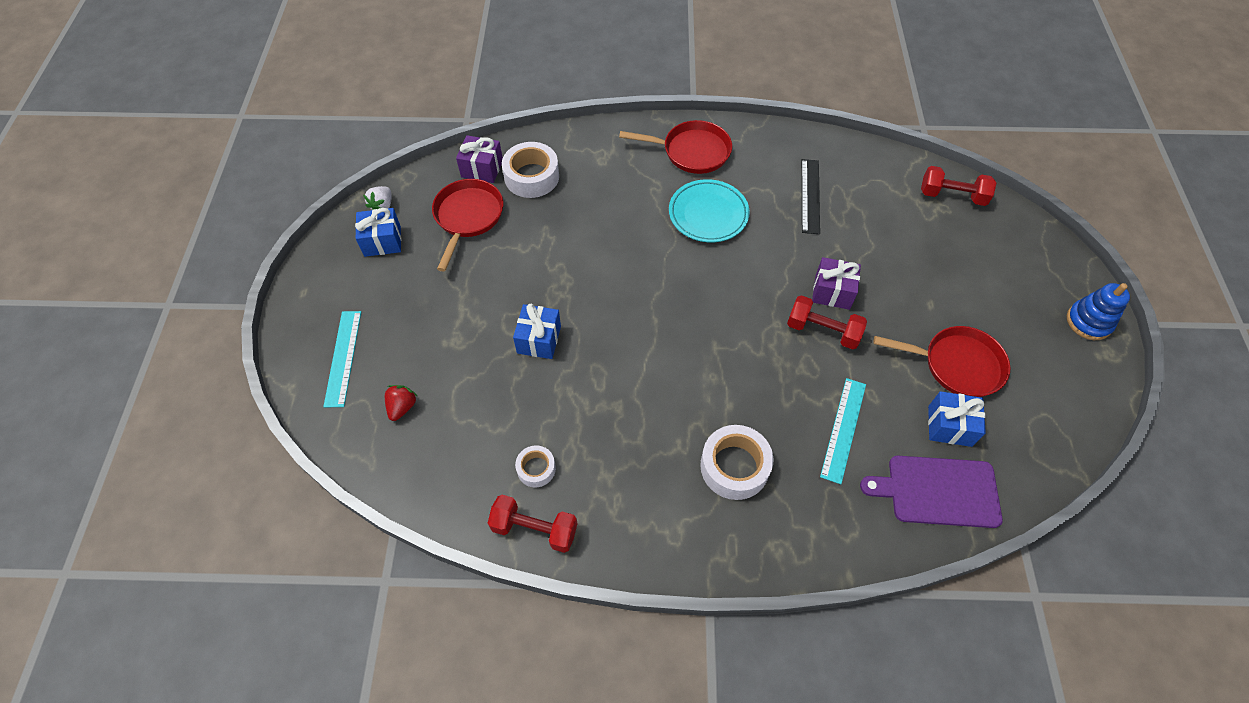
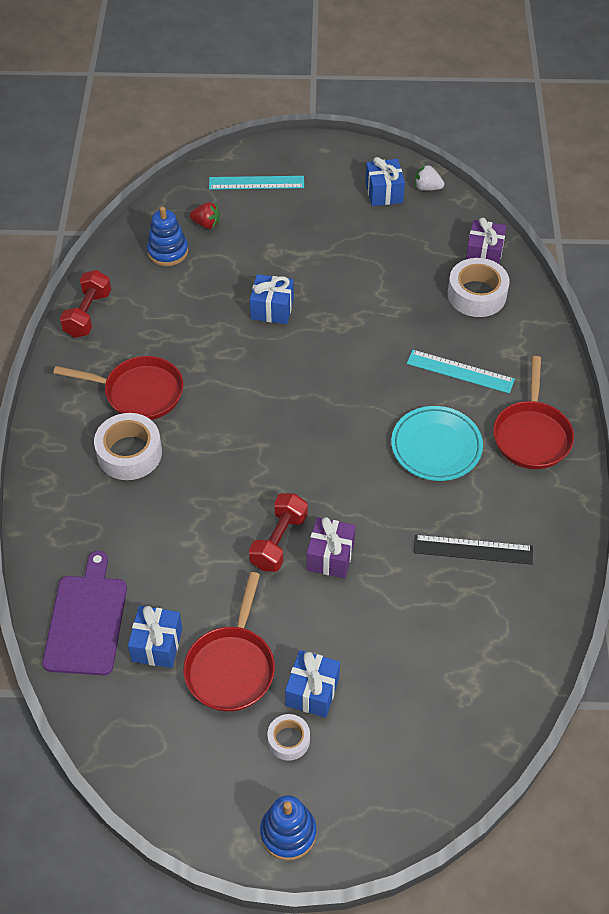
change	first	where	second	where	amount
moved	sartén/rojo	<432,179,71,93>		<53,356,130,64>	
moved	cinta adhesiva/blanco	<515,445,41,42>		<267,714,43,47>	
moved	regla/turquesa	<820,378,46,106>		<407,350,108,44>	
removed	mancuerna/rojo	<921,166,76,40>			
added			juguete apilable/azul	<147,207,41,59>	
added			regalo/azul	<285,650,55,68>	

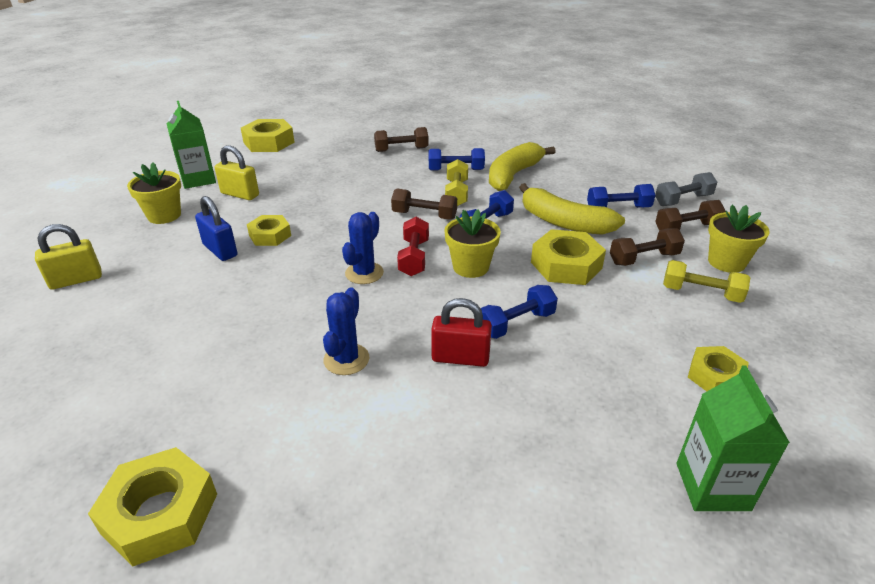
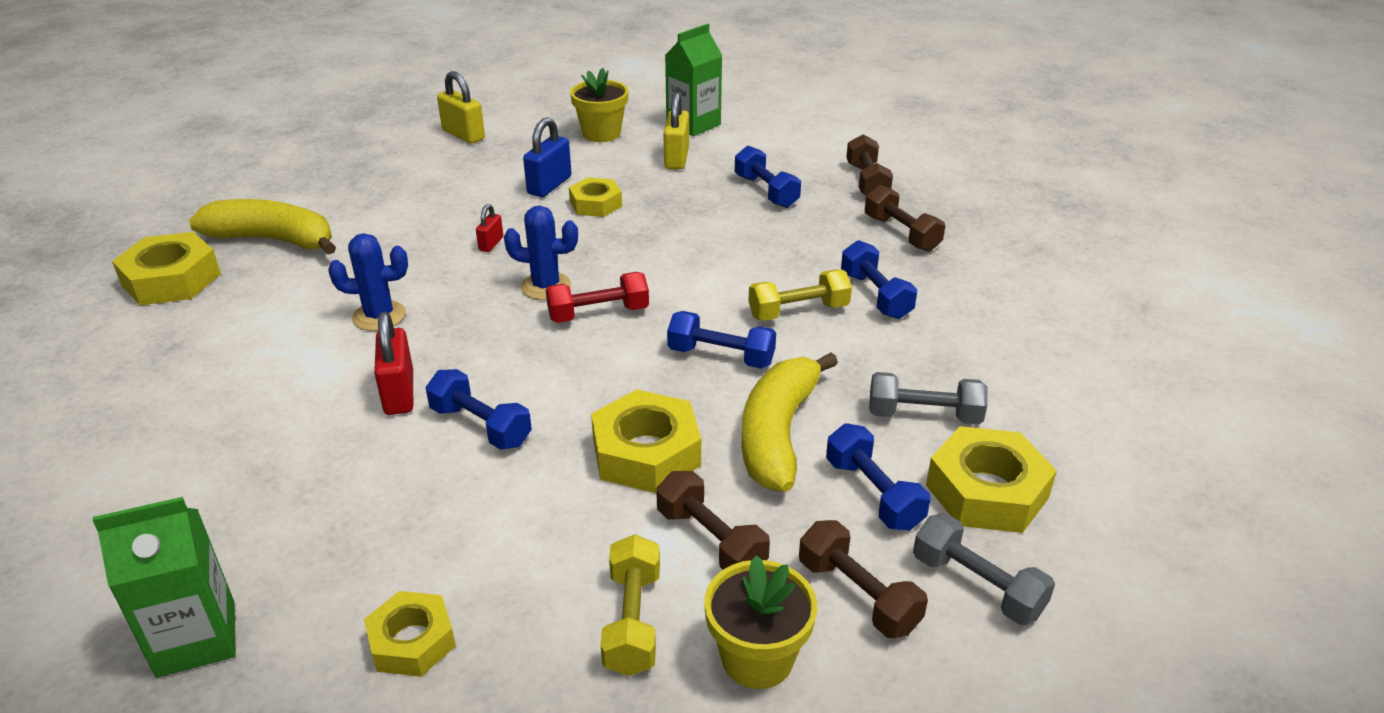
change	first	where	second	where	amount
moved	tuerca/amarillo	<241,119,54,33>		<926,426,131,107>	
moved	mancuerna/marrón	<391,188,66,32>		<846,134,47,61>	
removed	maceta/amarillo	<444,210,57,68>			
moved	plátano/amarillo	<489,142,67,49>		<189,199,147,56>	
added			candado/rojo	<476,204,27,48>	
added			mancuerna/azul	<735,146,66,62>	
added			mancuerna/gris	<869,372,118,52>	

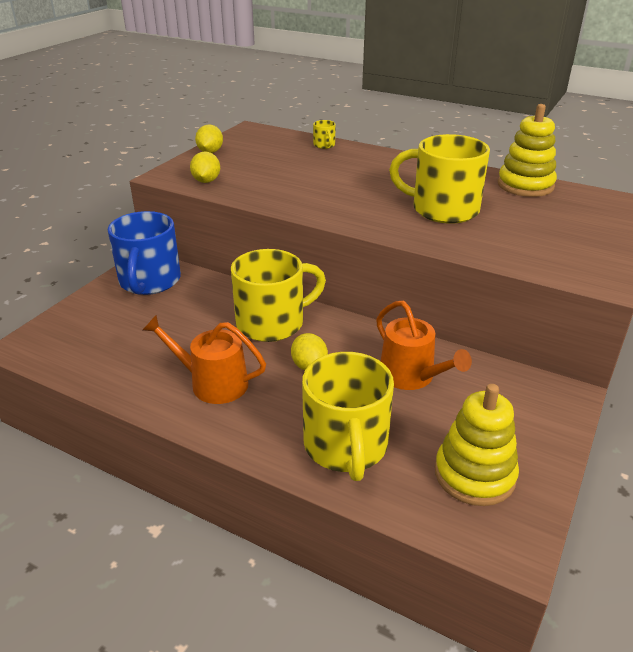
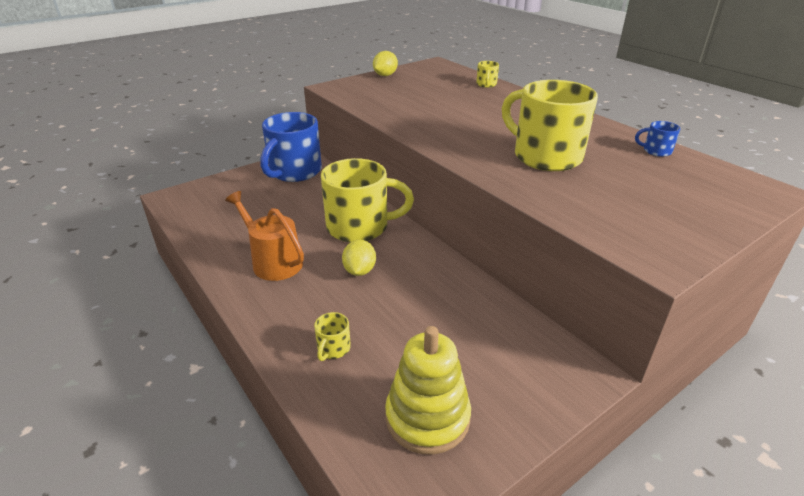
change	first	where	second	where	amount
removed	limón/amarillo	<190,151,30,32>			
resized	taza/amarillo	<302,352,92,129>		<314,312,37,49>	x0.41
removed	regadera/naranja	<376,301,96,89>			
replaced	juguete apilable/amarillo	<498,104,59,93>	taza/azul	<635,121,45,36>	

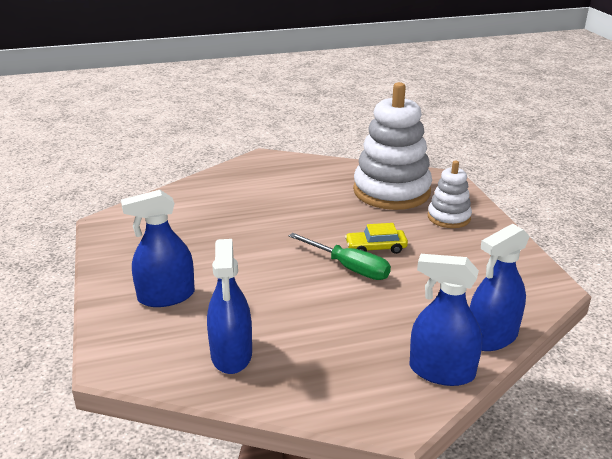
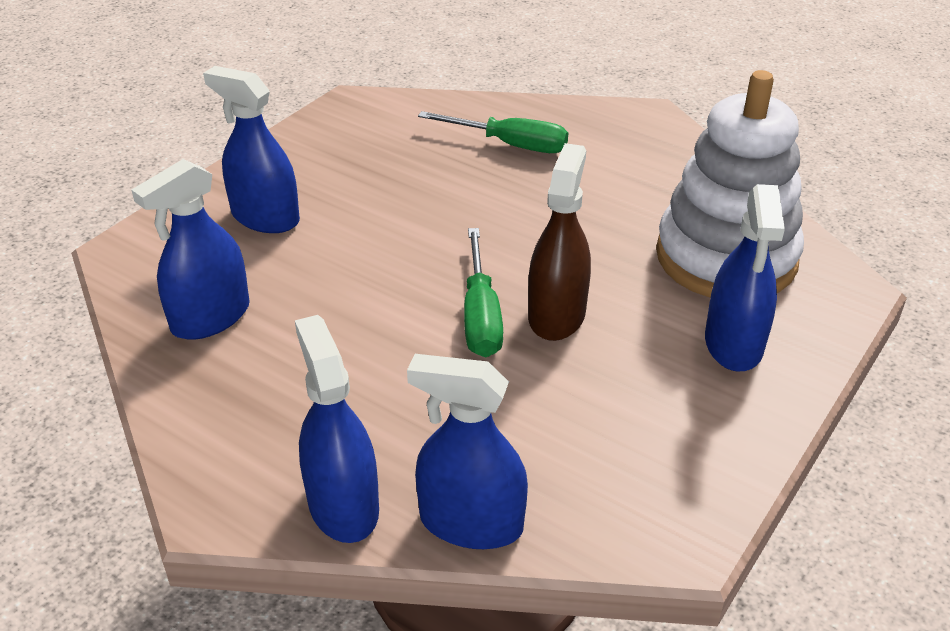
change	first	where	second	where	amount
replaced	coche/amarillo	<345,223,63,31>	pulverizador/marrón	<528,143,63,198>	
replaced	juguete apilable/blanco	<428,161,44,67>	pulverizador/azul	<705,184,80,188>	
added			destornillador/verde	<418,111,150,42>	

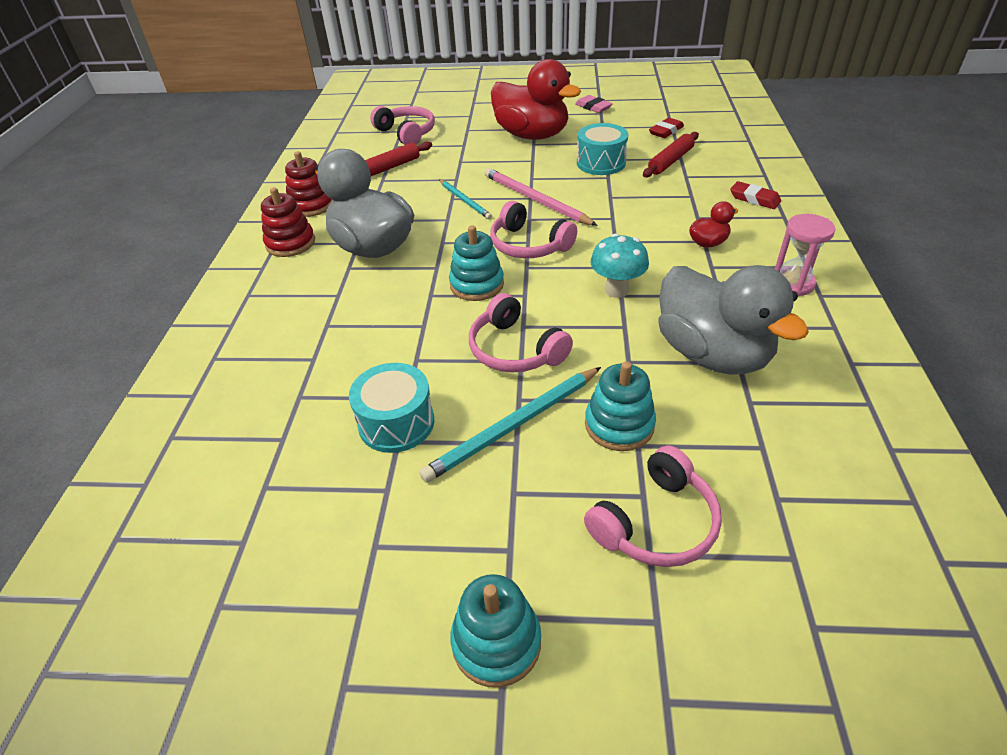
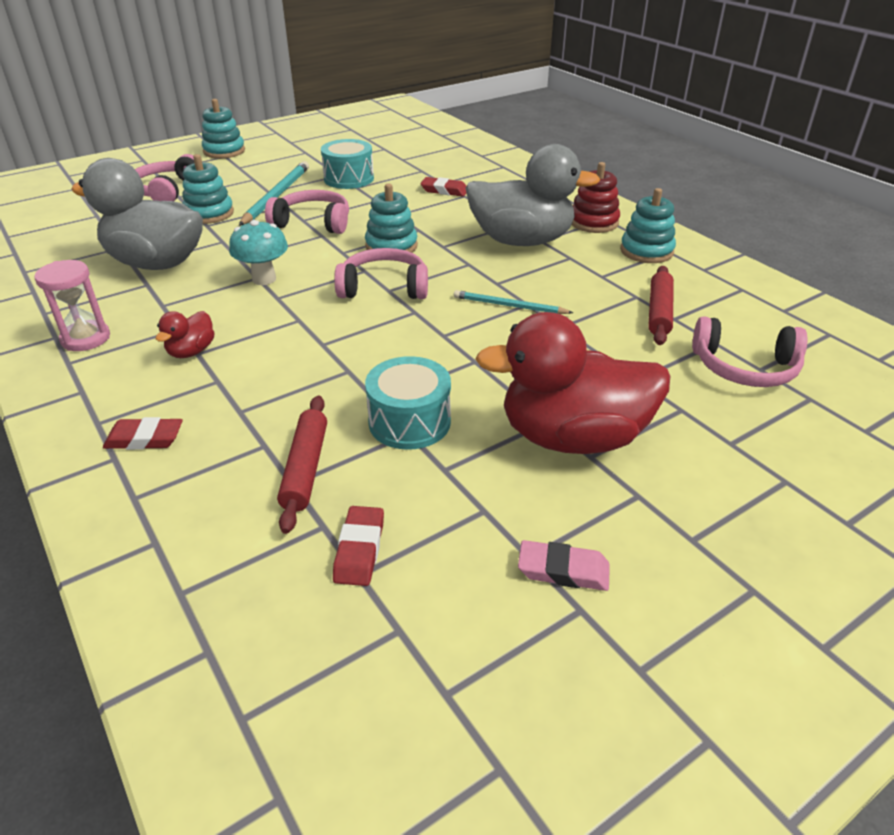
change	first	where	second	where	amount
recoloured	juguete apilable/rojo	<285,151,47,66>	juguete apilable/turquesa	<620,188,56,75>	
removed	lápiz/rosa	<484,168,114,58>			
added			goma de borrar/rojo	<421,177,45,19>	

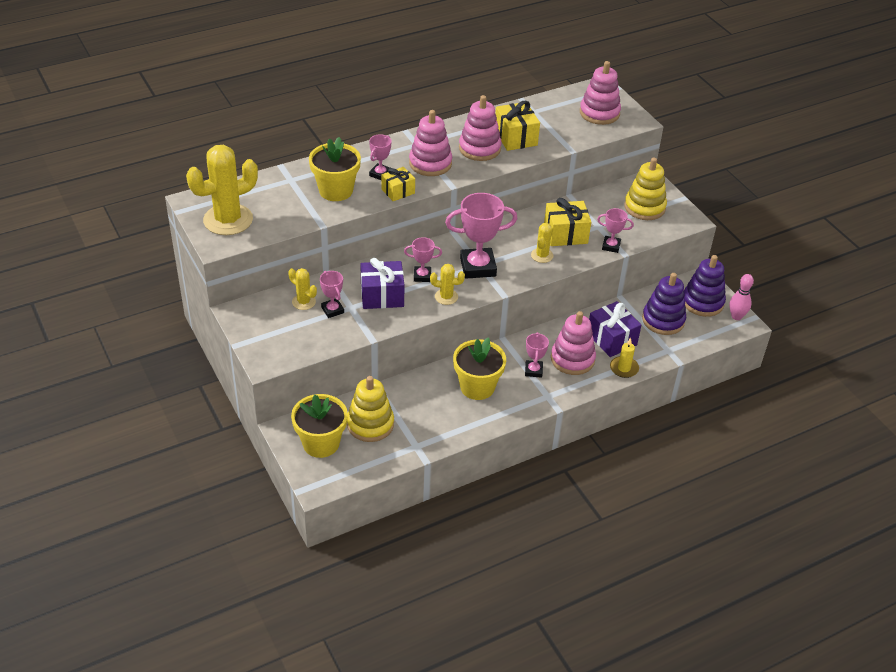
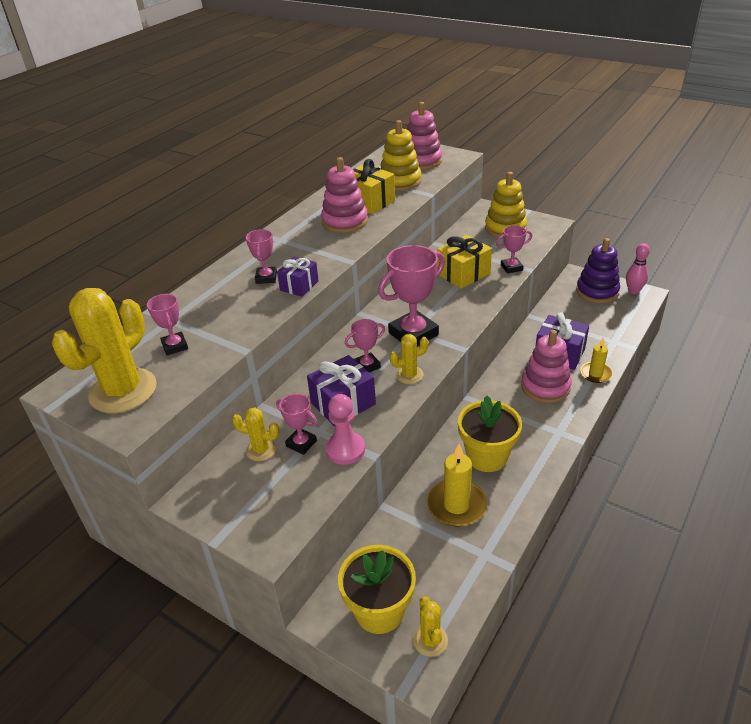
change	first	where	second	where	amount
removed	maceta/amarillo	<309,137,52,64>			
moved	juguete apilable/amarillo	<347,376,47,66>		<381,120,40,71>	
recoloured	regalo/amarillo	<381,167,34,34>	regalo/morado	<277,257,42,40>	
removed	juguete apilable/rosa	<409,110,43,66>			
moved	trofeo/rosa	<525,332,24,46>		<147,294,41,61>	
moved	cactus/amarillo	<531,223,23,40>		<413,596,35,61>	
removed	juguete apilable/morado	<642,273,44,62>			
added			peón/rosa	<325,394,40,71>	
added			vela/amarillo	<427,444,60,83>	

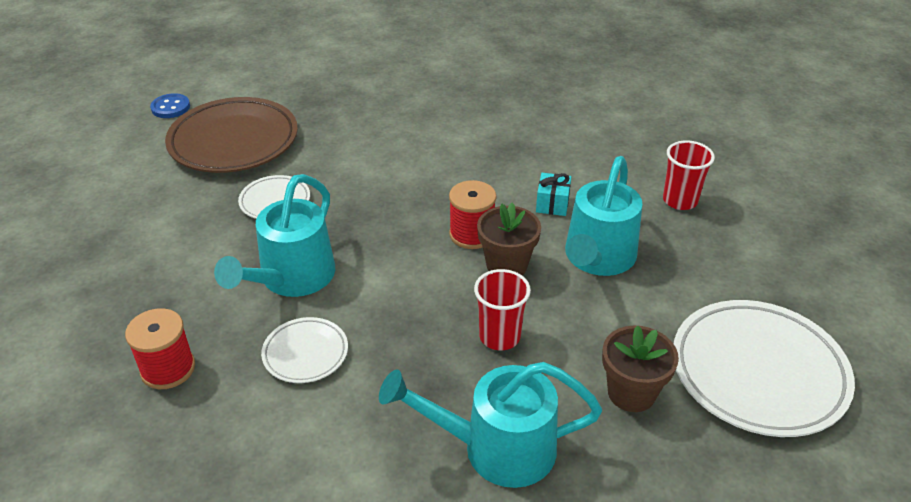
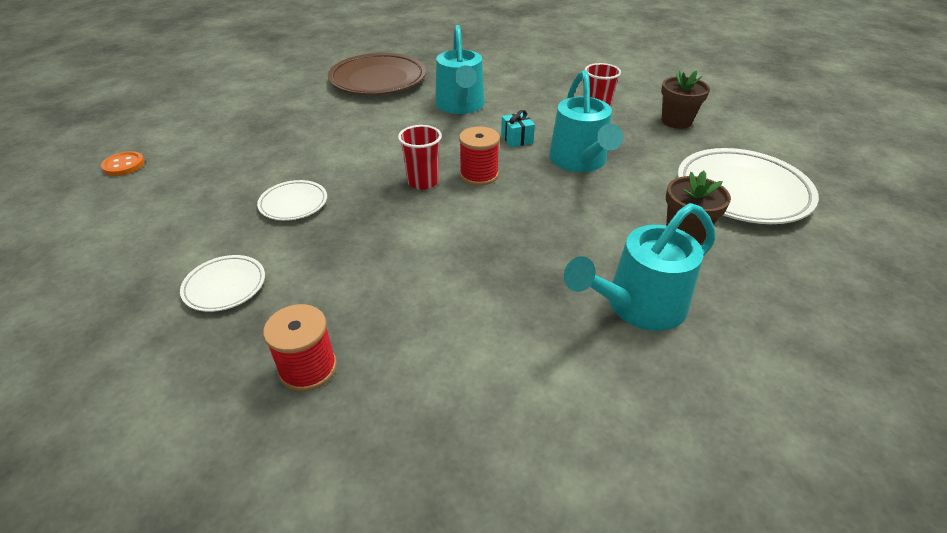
change	first	where	second	where	amount
recoloured	botón/azul	<150,93,40,25>	botón/naranja	<101,151,44,25>	
moved	plato/marrón	<165,97,133,76>		<328,53,98,42>	
moved	regadera/turquesa	<214,174,121,123>		<435,25,50,89>	
moved	plato/blanco	<261,317,87,66>		<180,255,85,57>	
moved	vaso/rojo	<474,269,57,81>		<398,125,44,65>	
moved	maceta/marrón	<477,203,64,72>		<661,70,49,59>	

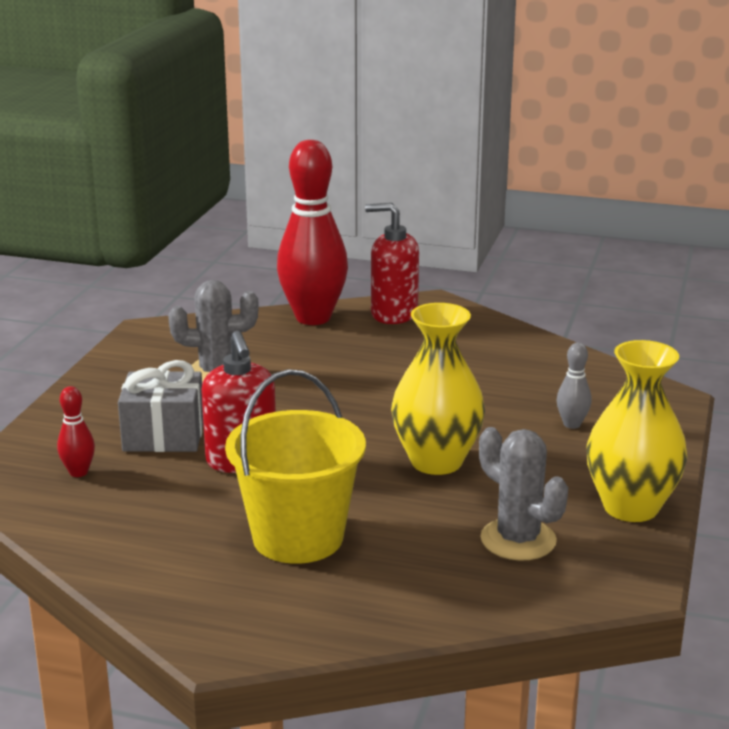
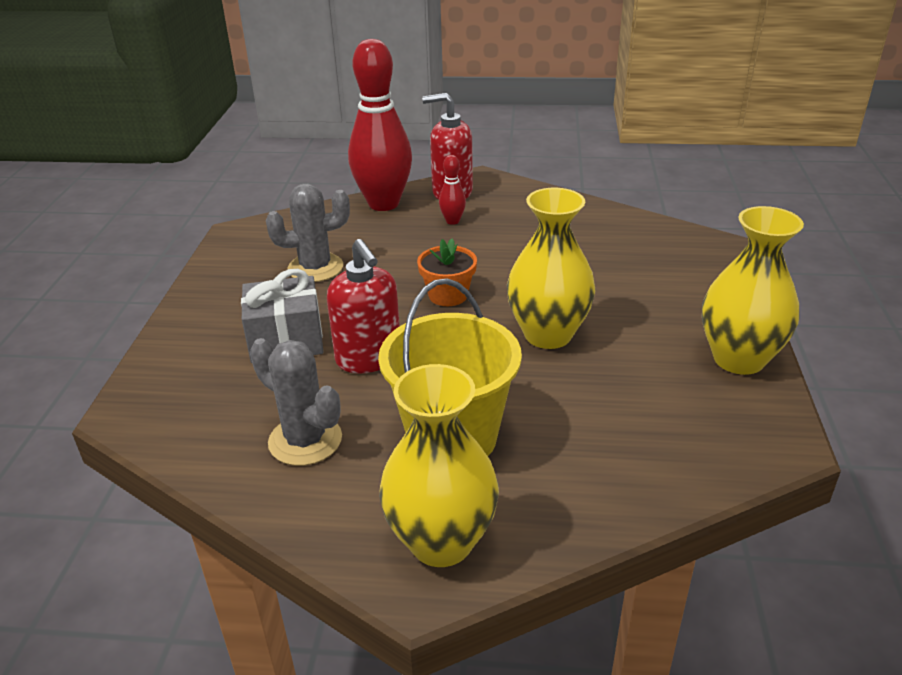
change	first	where	second	where	amount
moved	bolo/rojo	<57,386,38,91>		<439,155,27,70>	
moved	cactus/gris	<479,427,89,134>		<250,338,92,128>	
removed	bolo/gris	<557,343,34,86>			
added			florero/amarillo	<379,364,120,203>	
added			maceta/naranja	<417,239,60,67>	

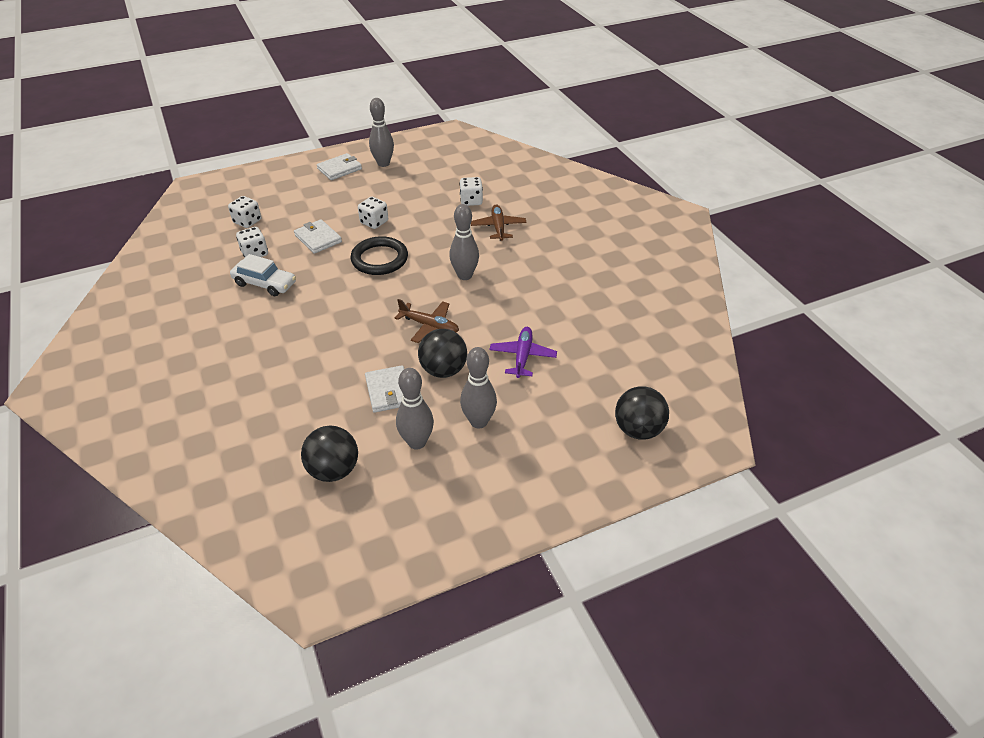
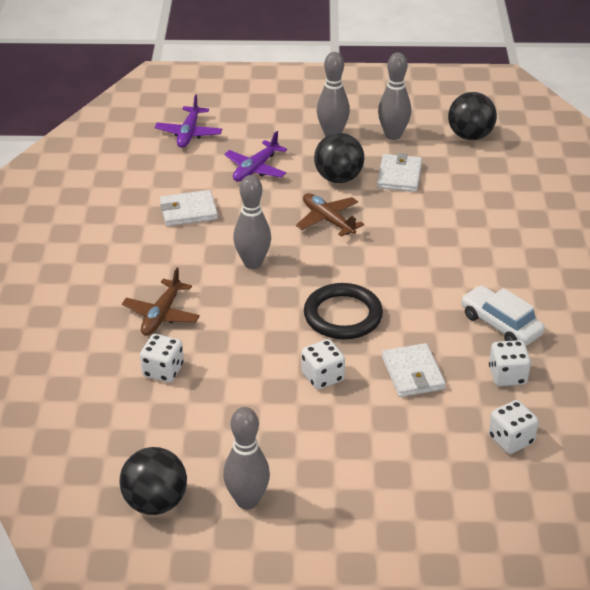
change	first	where	second	where	amount
moved	cartera/blanco	<317,153,45,27>		<160,190,58,36>	
moved	pelota/negro	<615,386,54,54>		<120,447,67,68>	
added			avión/morado	<155,94,67,54>	

